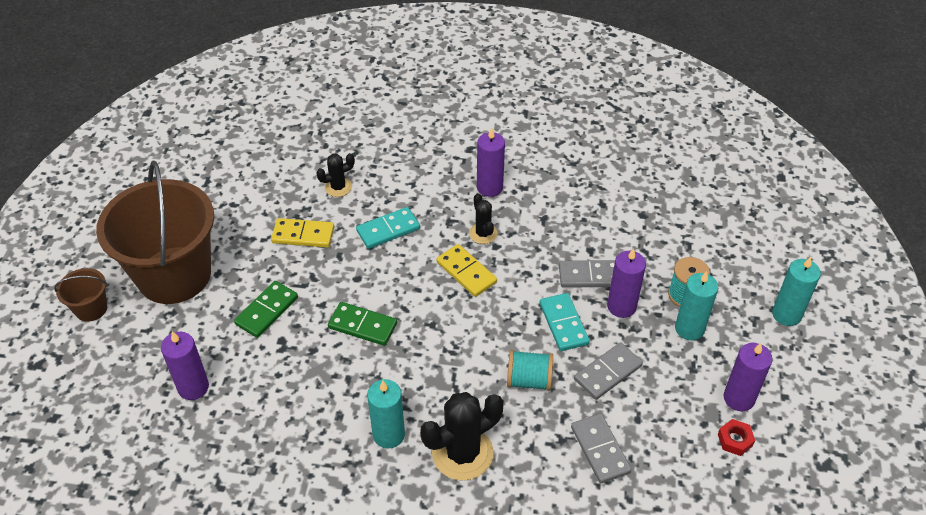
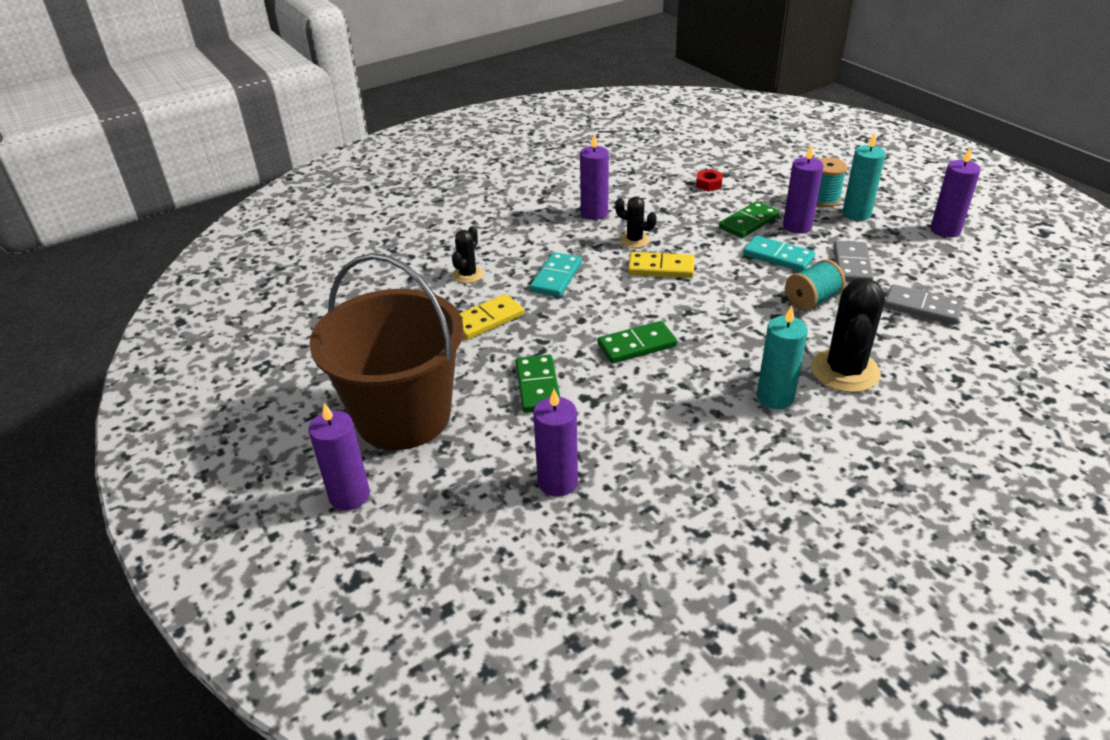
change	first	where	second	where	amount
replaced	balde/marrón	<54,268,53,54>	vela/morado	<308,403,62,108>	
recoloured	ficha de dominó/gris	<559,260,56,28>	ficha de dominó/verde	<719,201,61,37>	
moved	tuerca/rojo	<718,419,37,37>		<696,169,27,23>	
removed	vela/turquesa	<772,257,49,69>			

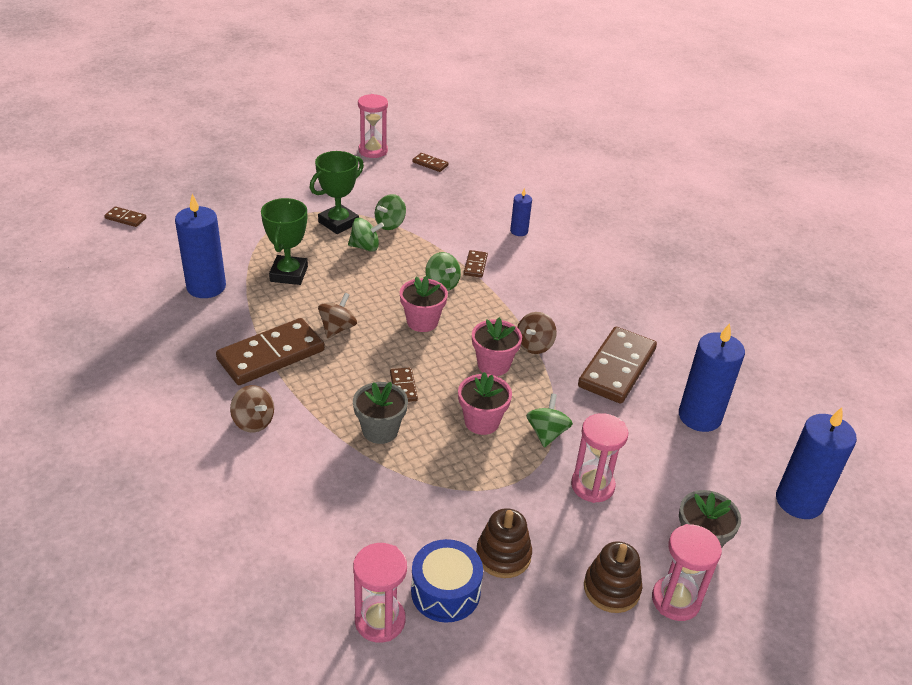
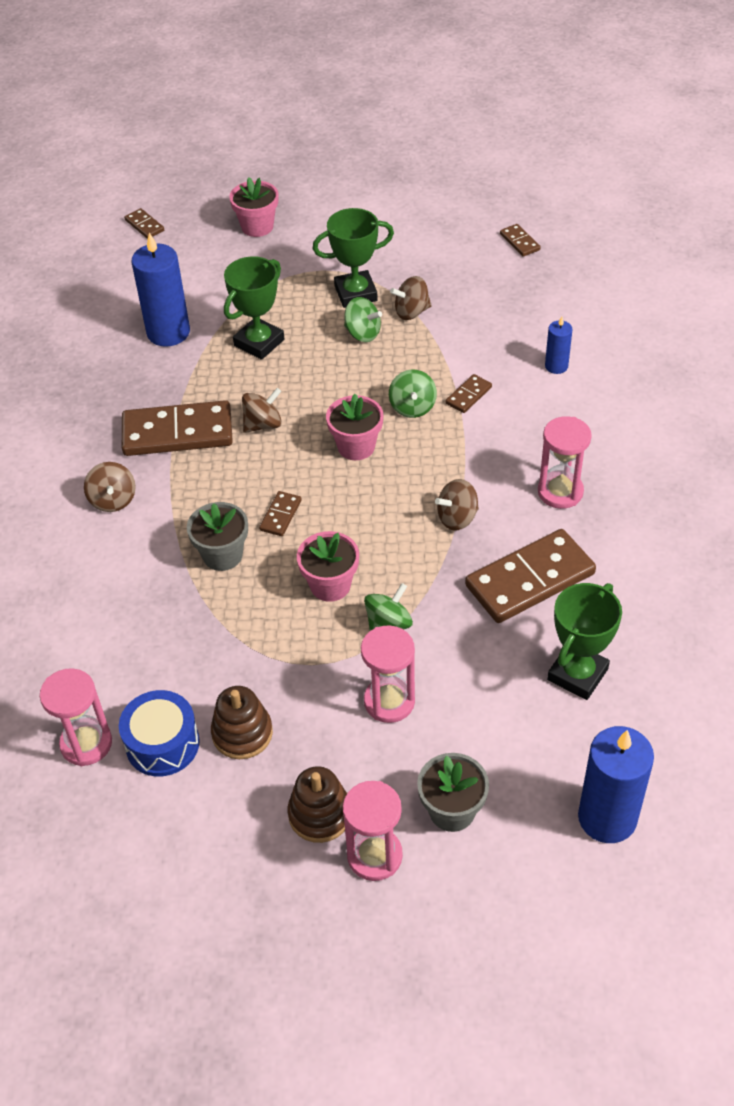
change	first	where	second	where	amount
moved	reloj de arena/rosa	<358,94,30,64>		<538,416,54,93>	
recoloured	peonza/verde	<375,194,31,36>	peonza/marrón	<390,276,42,44>	
moved	maceta/rosa	<472,317,50,59>		<229,177,49,60>	
replaced	vela/azul	<679,323,66,109>	trofeo/verde	<547,583,75,117>	

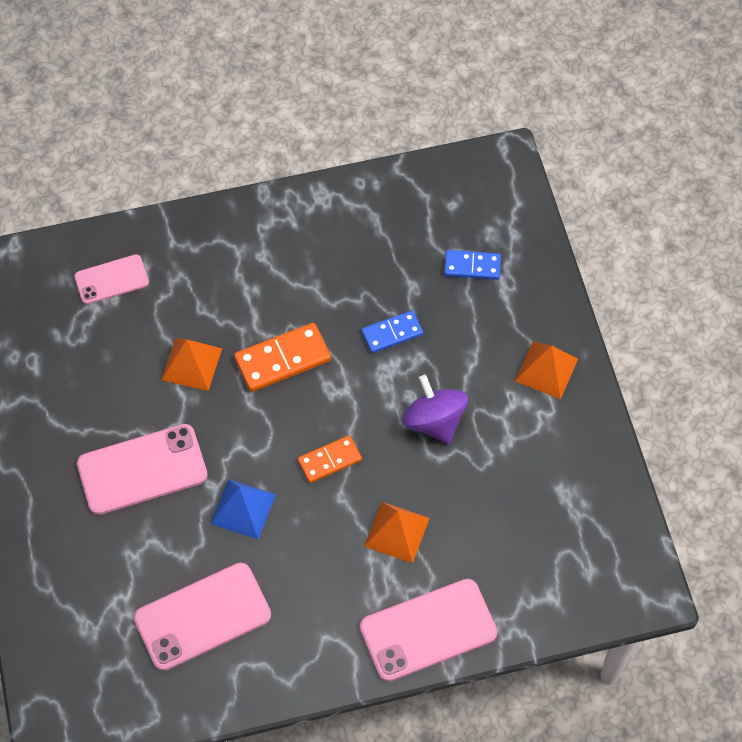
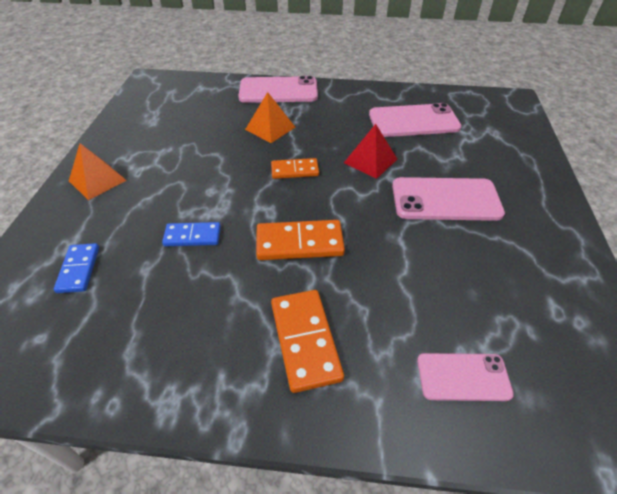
change	first	where	second	where	amount
removed	pirámide/naranja	<161,338,61,53>			
recoloured	pirámide/azul	<210,479,66,60>	pirámide/rojo	<344,124,54,55>	
removed	peonza/morado	<402,375,67,69>			
turned	ficha de dominó/azul	<444,250,57,30>		<54,243,45,50>	60 degrees clockwise
added			ficha de dominó/naranja	<271,290,73,103>	

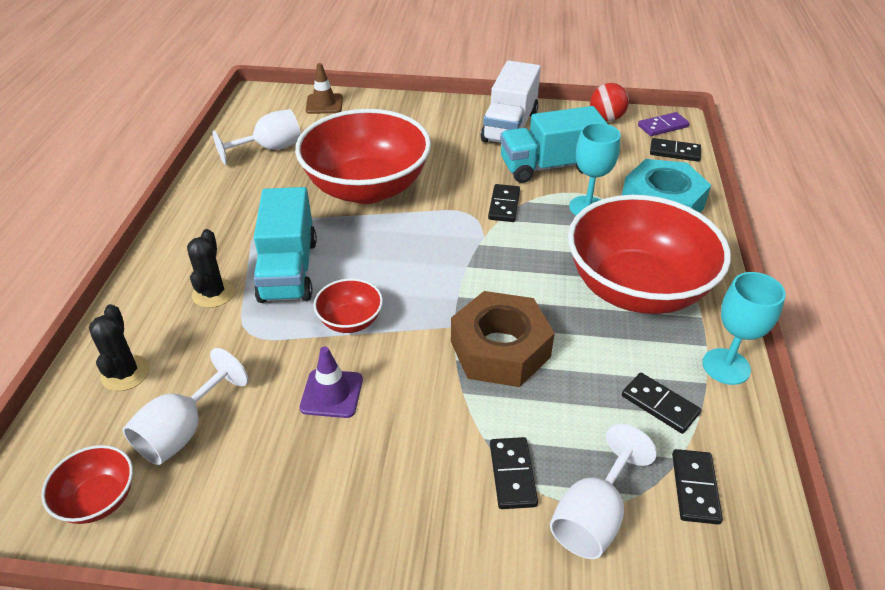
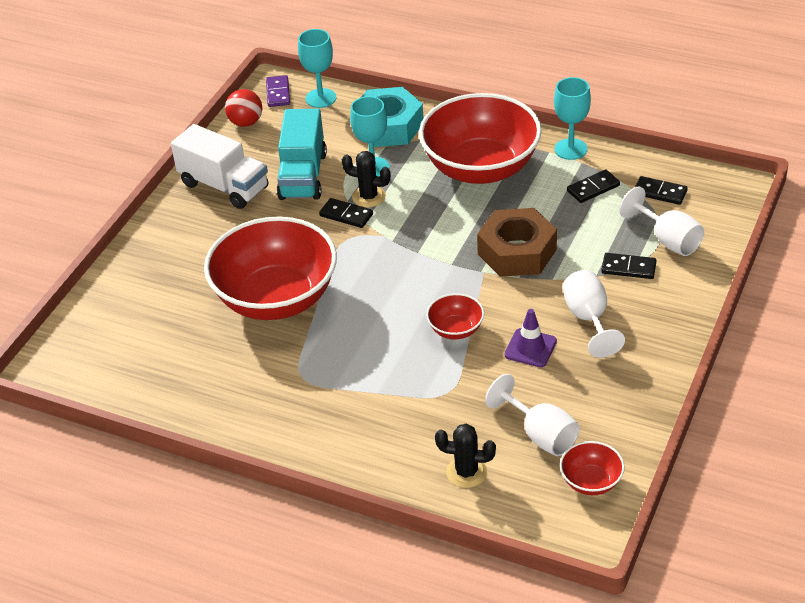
change	first	where	second	where	amount
moved	cactus/negro	<187,229,48,79>		<342,151,49,57>	
moved	copa/blanco	<212,109,89,56>		<563,270,62,88>	
removed	camión/turquesa	<254,187,63,116>			
removed	cono de tráfico/marrón	<306,63,37,51>			
replaced	ficha de dominó/negro	<650,138,51,24>	copa/turquesa	<298,29,38,79>	

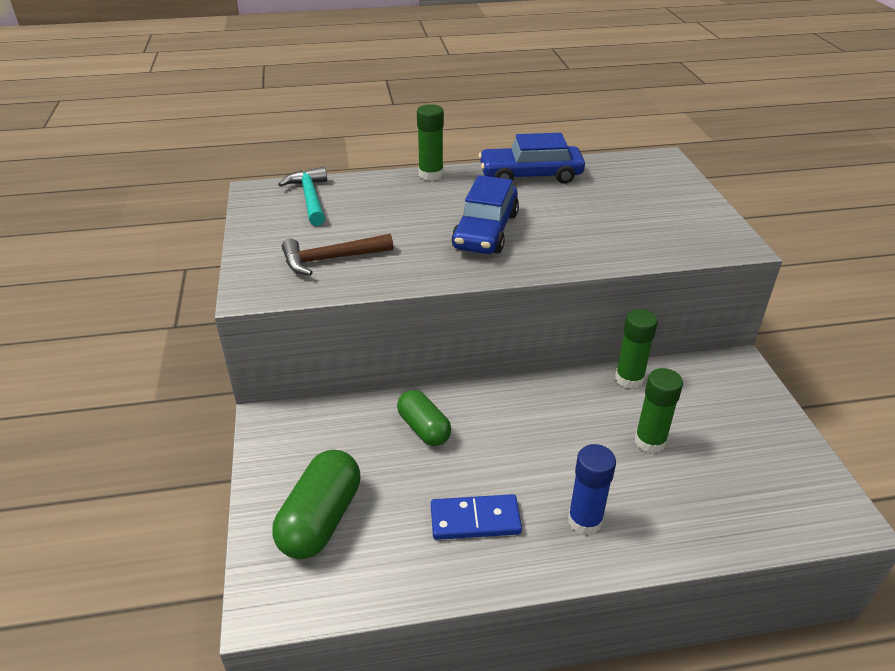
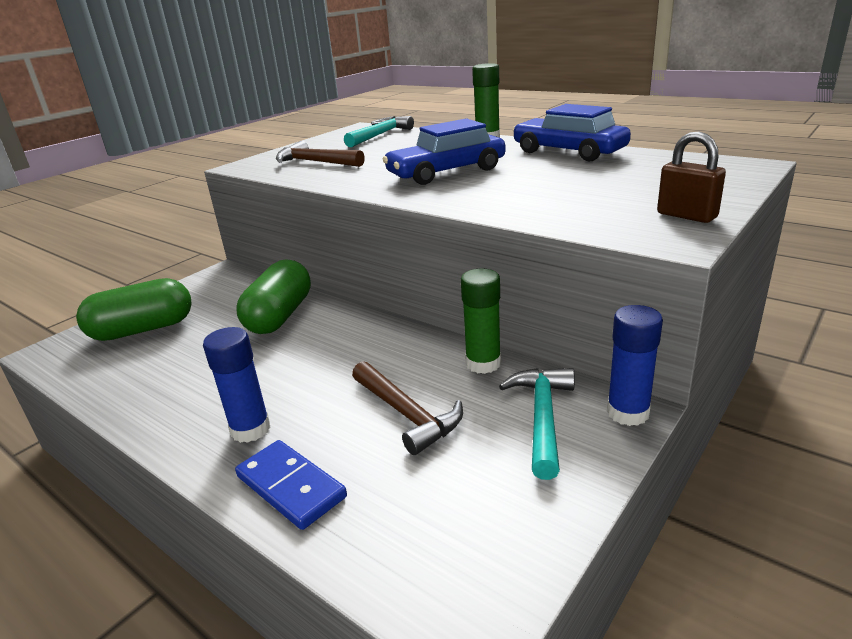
change	first	where	second	where	amount
resized	cápsula/verde	<397,390,54,56>		<237,259,74,75>	x1.52
moved	ficha de dominó/azul	<431,494,91,46>		<235,440,112,90>	
replaced	barra de pegamento/verde	<635,368,48,85>	martillo/marrón	<352,361,111,94>	
added			martillo/turquesa	<499,368,76,112>	
added			barra de pegamento/azul	<607,305,56,121>	
added			candado/marrón	<657,132,69,91>	

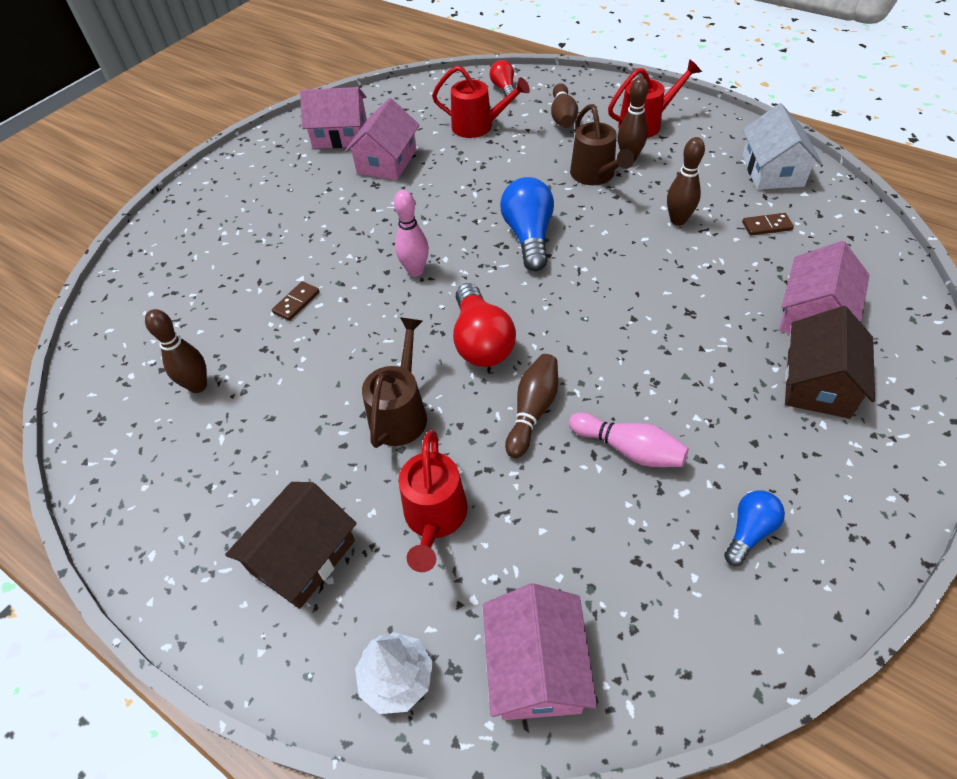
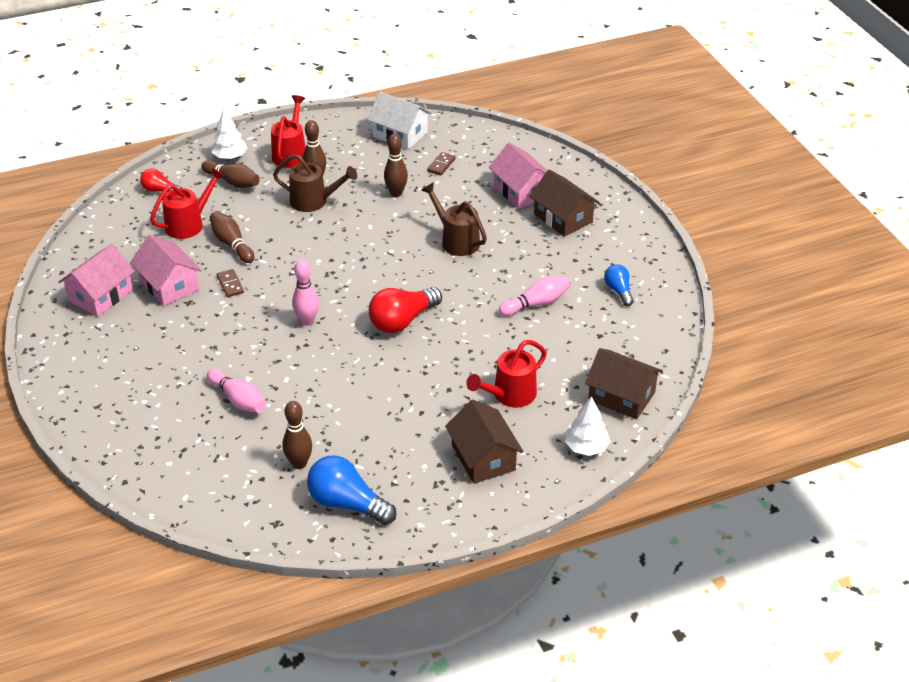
change	first	where	second	where	amount
moved	ficha de dominó/marrón	<272,281,48,40>		<217,269,27,28>	
moved	regadera/marrón	<362,317,65,131>		<422,182,65,74>	
turned	regadera/rojo	<399,430,69,142>		<466,340,81,67>	105 degrees clockwise
turned	bombilla/rojo	<453,283,63,84>		<368,287,74,46>	120 degrees clockwise
recoloured	casa/rosa	<483,583,114,137>	casa/marrón	<585,348,78,71>	
moved	bombilla/azul	<500,177,54,94>		<307,455,90,70>	
moved	bolo/marrón	<505,354,53,104>		<210,211,44,52>	
added			bolo/rosa	<207,369,59,44>	
added			árbol/blanco	<211,109,37,50>	

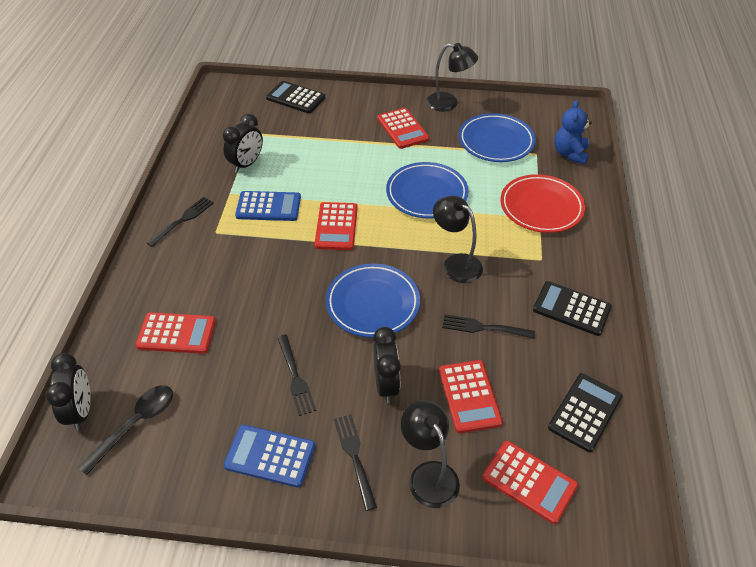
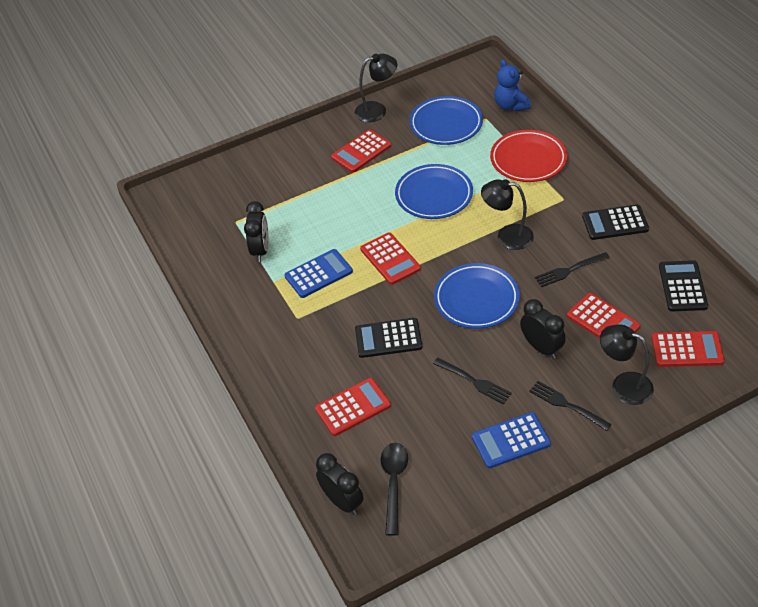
change	first	where	second	where	amount
removed	tenedor/negro	<147,197,67,50>			
moved	calculadora/negro	<266,81,59,32>		<355,318,67,40>	
turned	calculadora/rojo	<377,108,52,41>		<331,129,60,44>	105 degrees clockwise

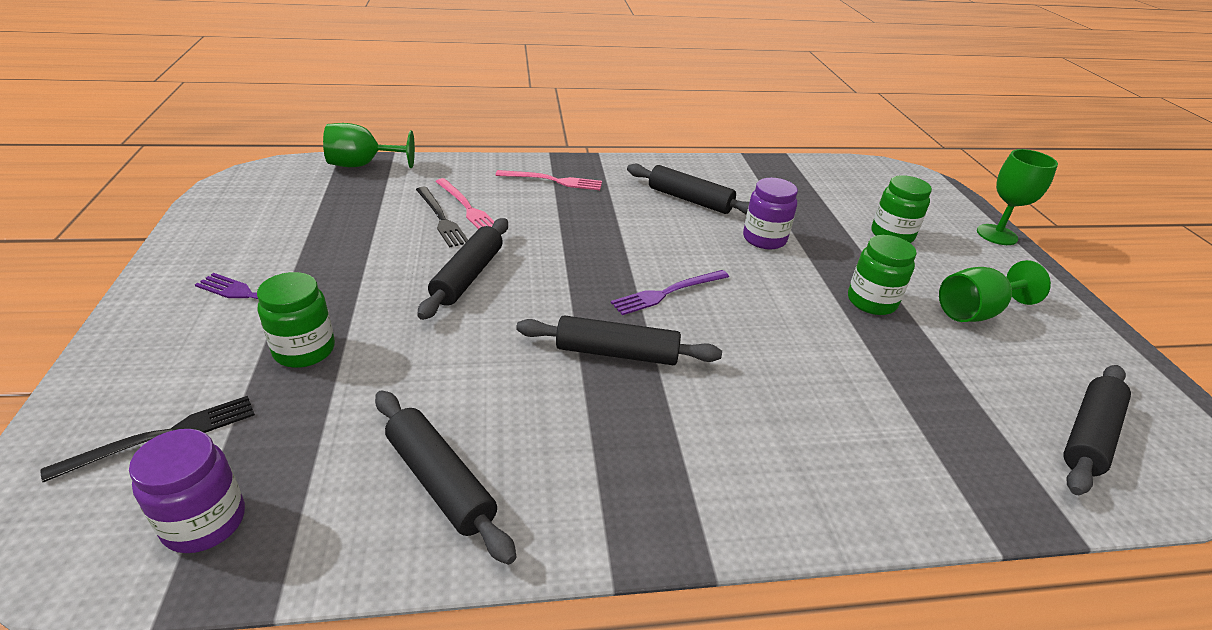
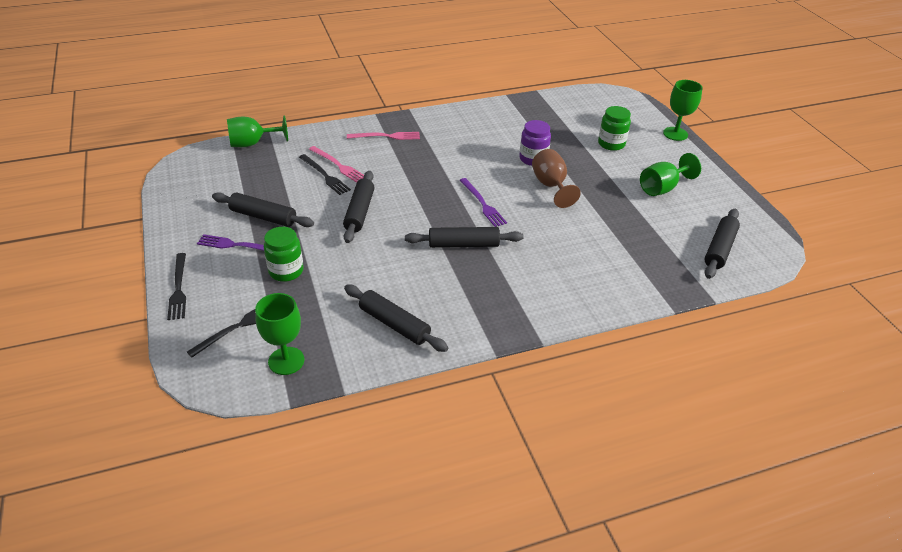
change	first	where	second	where	amount
replaced	tarro/morado	<129,429,116,124>	copa/verde	<255,293,49,82>	
turned	tenedor/morado	<611,270,118,45>		<459,178,48,49>	75 degrees counterclockwise
moved	rodillo/negro	<627,164,122,51>		<212,192,102,35>	
removed	tarro/verde	<848,235,69,80>			
added			tenedor/negro	<167,253,19,67>	
added			copa/marrón	<532,149,49,59>	

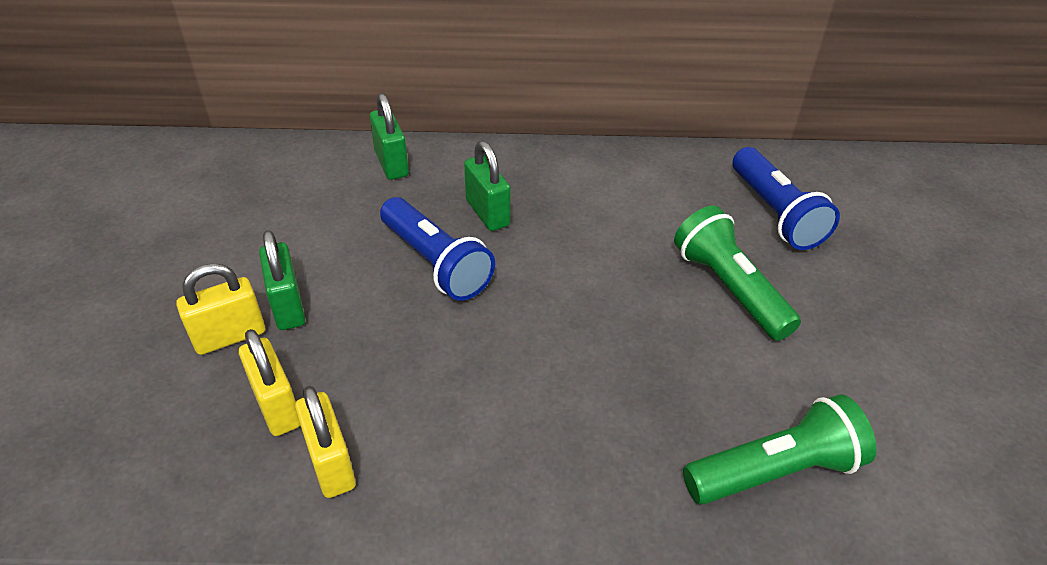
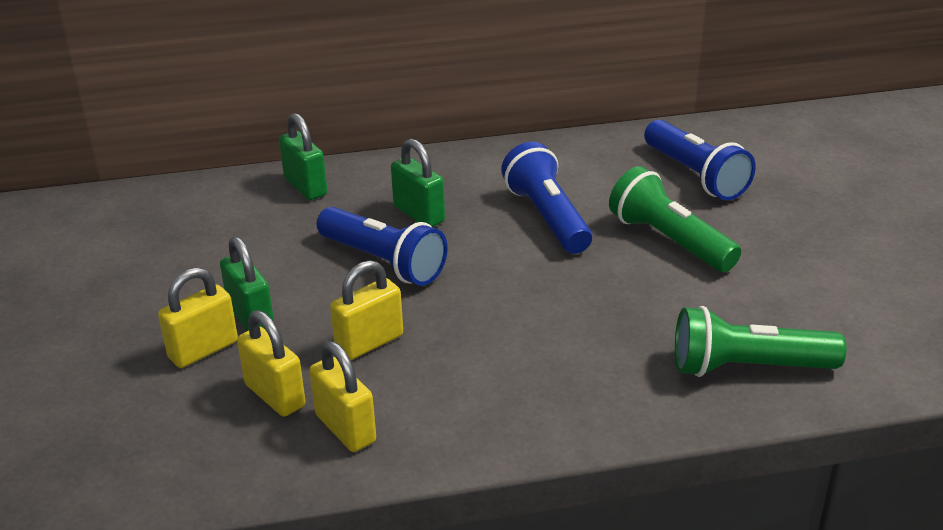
change	first	where	second	where	amount
turned	lámpara de mano/verde	<683,394,193,111>		<675,306,171,71>	150 degrees counterclockwise
added			candado/amarillo	<330,260,73,100>	
added			lámpara de mano/azul	<501,142,91,112>	

